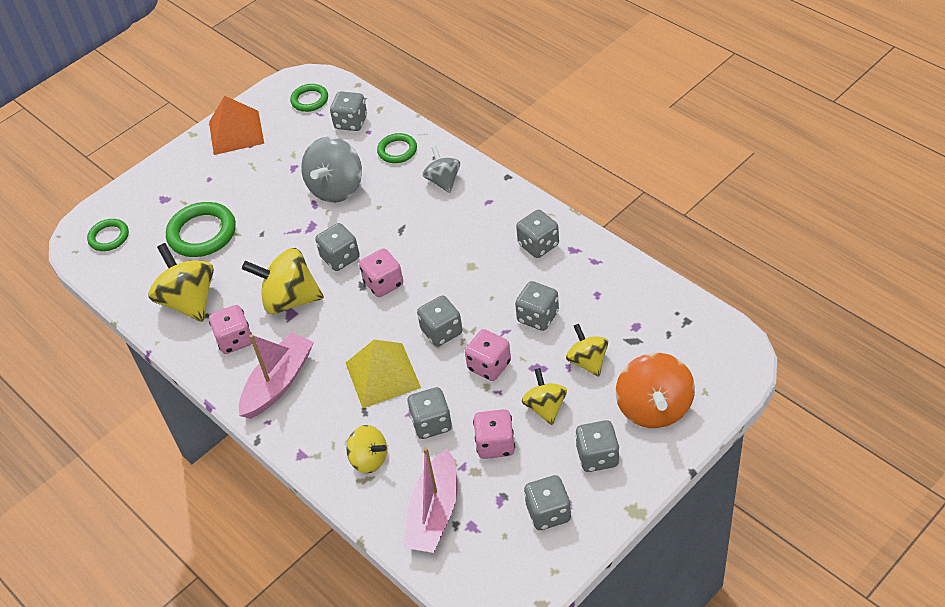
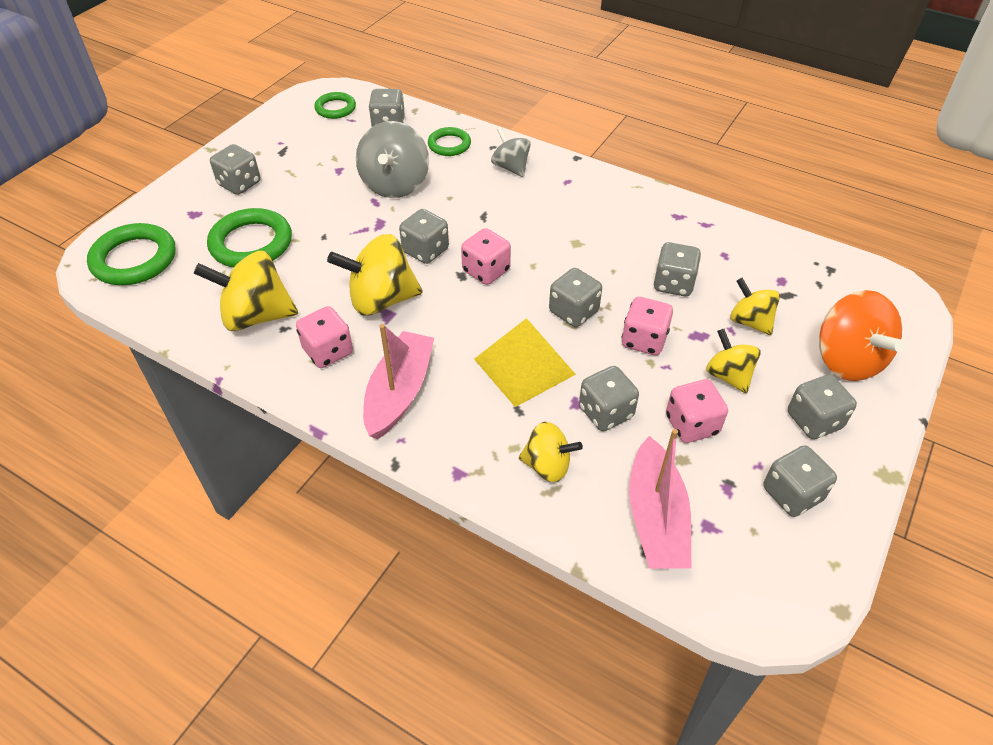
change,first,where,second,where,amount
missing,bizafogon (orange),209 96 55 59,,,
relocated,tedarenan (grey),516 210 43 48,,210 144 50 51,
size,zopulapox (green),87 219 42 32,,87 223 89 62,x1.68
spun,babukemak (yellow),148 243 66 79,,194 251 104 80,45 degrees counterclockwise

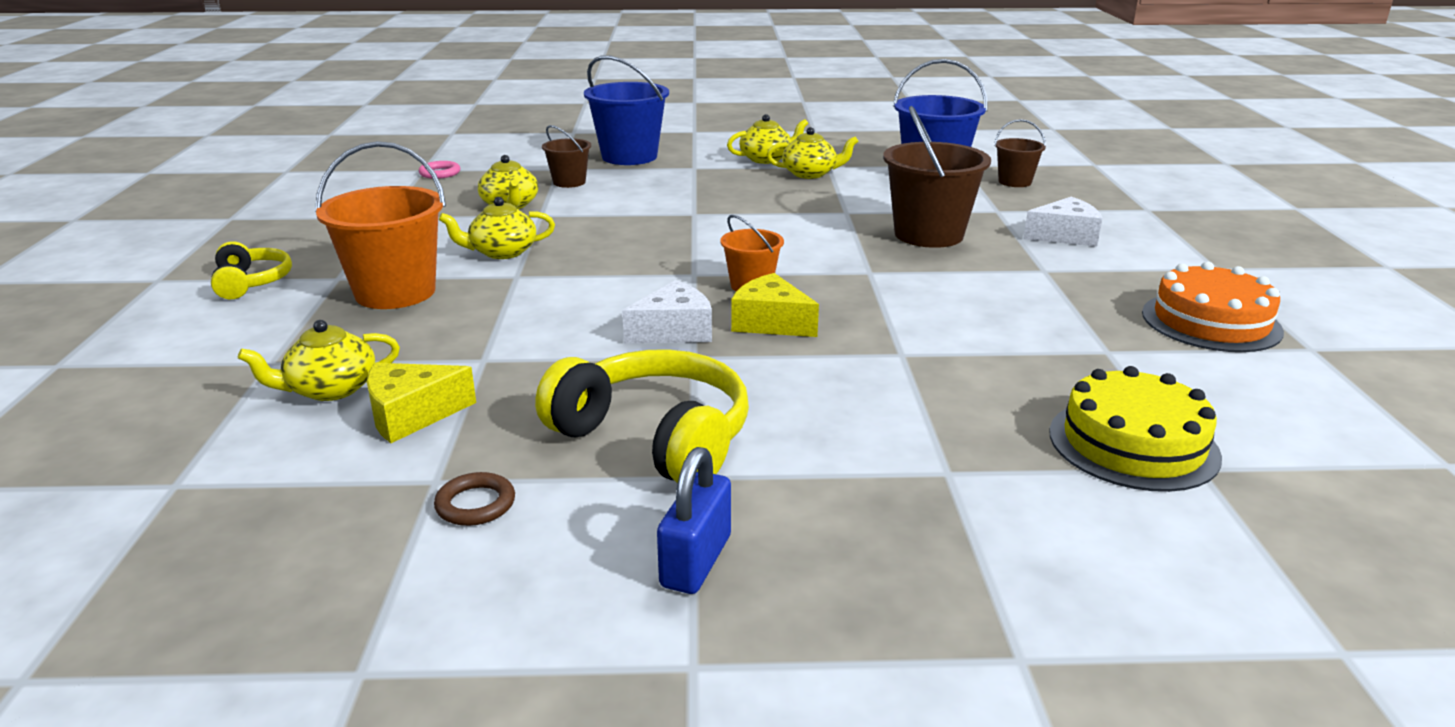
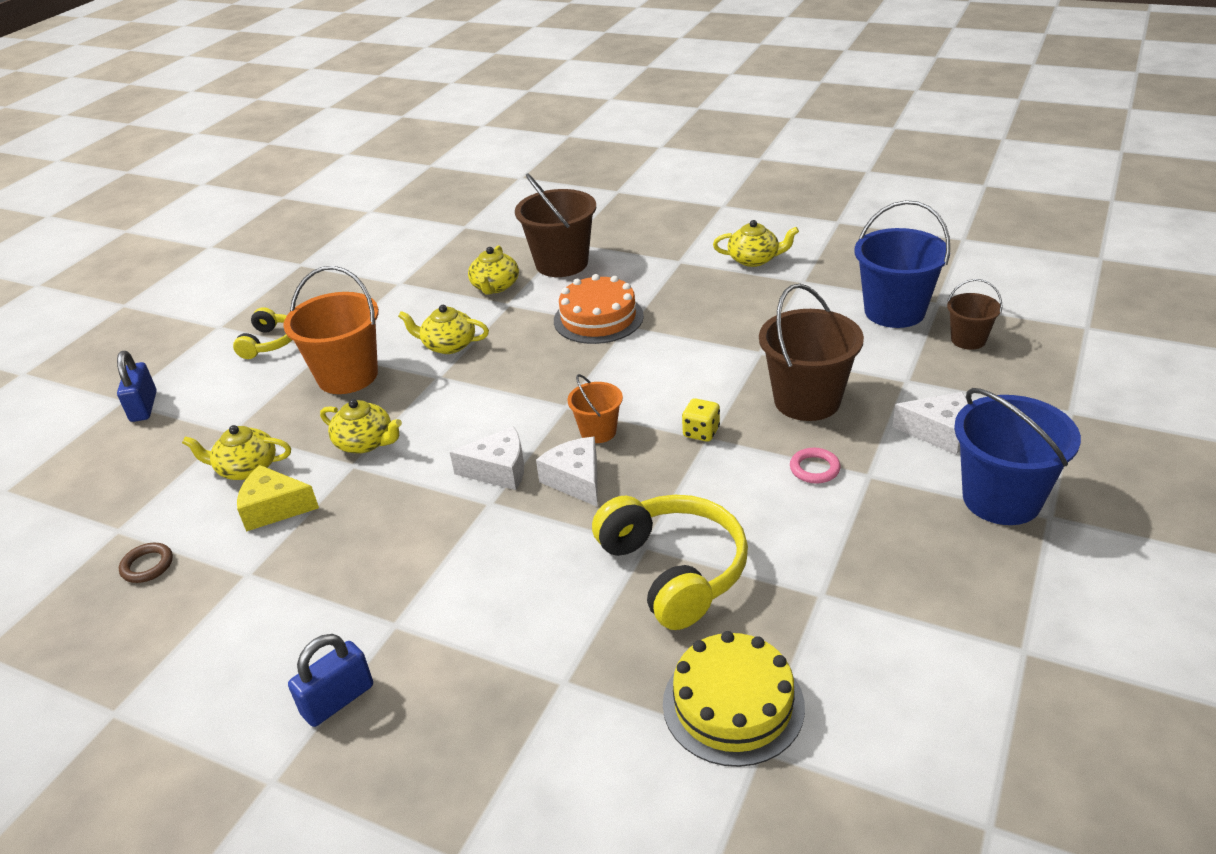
change,first,where,second,where,amount
relocated,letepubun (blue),584 55 85 110,,954 388 127 137,
size,letepubun (brown),542 125 49 63,,515 173 81 104,x1.85
relocated,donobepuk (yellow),767 127 92 52,,320 399 82 54,
relocated,zopulapox (pink),419 161 41 18,,790 448 51 35,
relocated,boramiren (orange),1142 262 142 90,,554 274 90 70,
colour,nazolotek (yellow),731 273 88 64,nazolotek (white),536 437 62 70,
relocated,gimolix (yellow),535 349 214 134,,592 495 156 135,
relocated,zopulapox (brown),434 472 81 54,,119 543 54 40,
appeared,,,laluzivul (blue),117 351 40 71,
appeared,,,tedarenan (yellow),682 398 38 44,

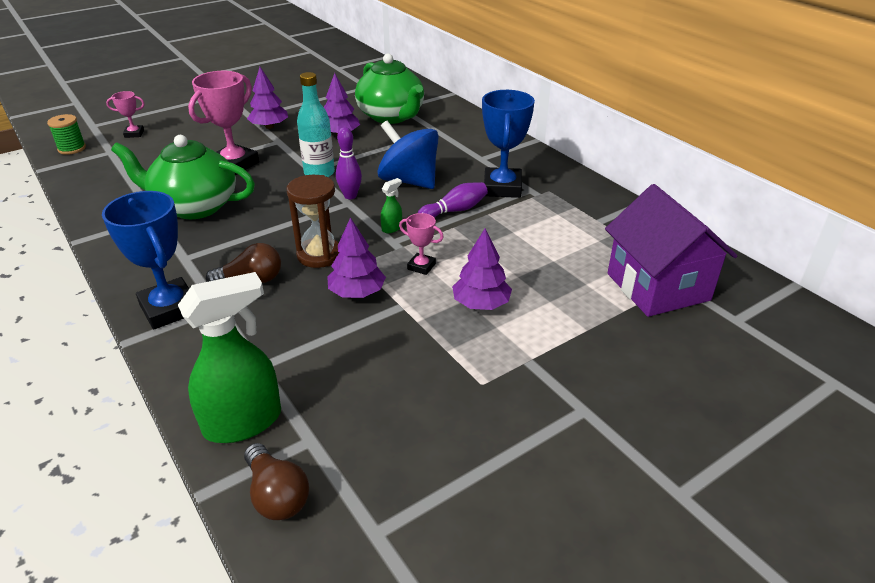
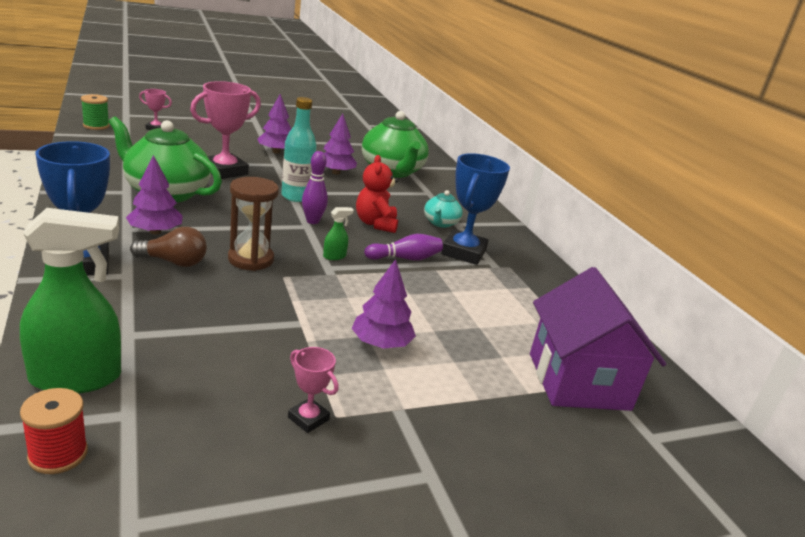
change,first,where,second,where,amount
exchanged,babukemak (blue),378 121 61 68,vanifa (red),356 155 42 78,
relocated,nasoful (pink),399 213 45 62,,288 347 50 86,
relocated,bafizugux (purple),327 218 59 80,,126 155 57 79,
exchanged,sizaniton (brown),244 443 65 77,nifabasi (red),20 388 68 86,
appeared,,,donobepuk (turquoise),424 190 39 38,

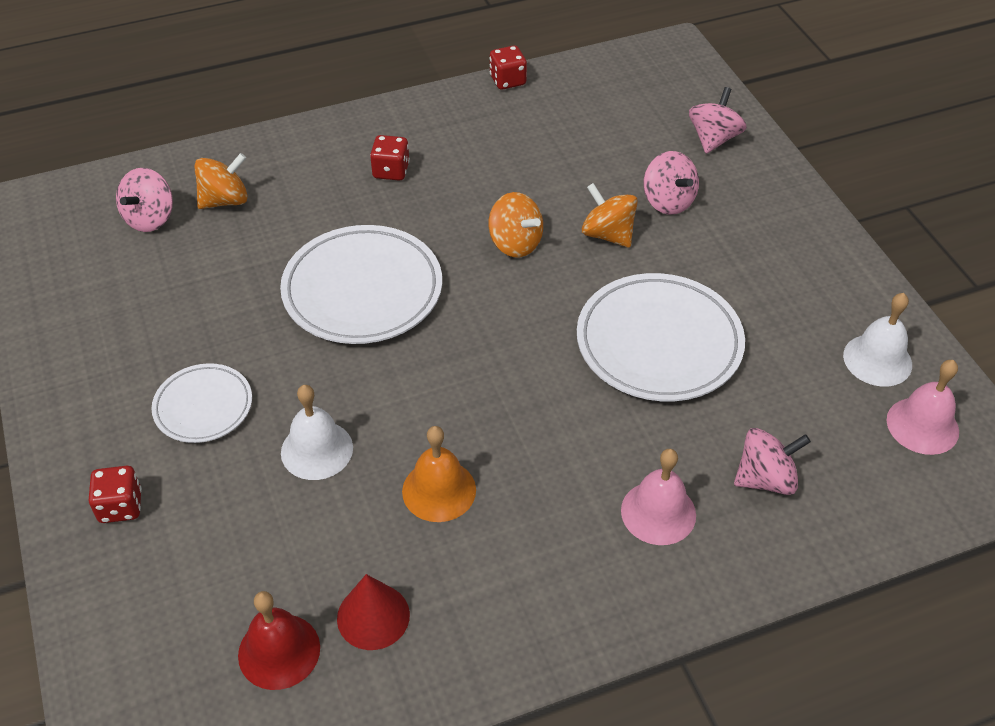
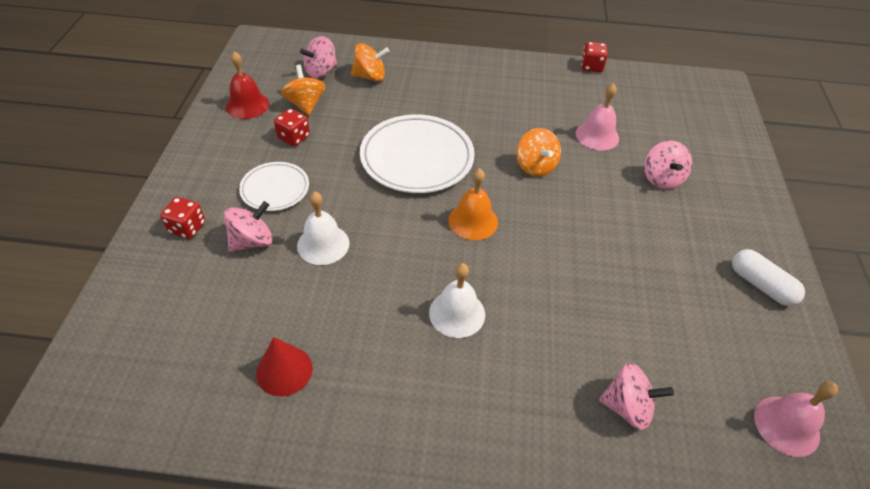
change,first,where,second,where,amount
relocated,babukemak (pink),689 87 58 67,,224 201 49 51,
relocated,tedarenan (red),370 135 40 46,,274 109 36 37,
relocated,babukemak (orange),582 183 56 65,,281 65 44 50,
missing,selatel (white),577 273 168 128,,,
relocated,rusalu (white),843 293 69 94,,429 263 56 75,
relocated,rusalu (orange),402 426 74 96,,448 168 50 72,
relocated,rusalu (pink),621 449 75 96,,576 83 43 67,
relocated,rusalu (red),238 591 82 99,,226 51 43 68,
appeared,,,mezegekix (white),732 249 73 57,

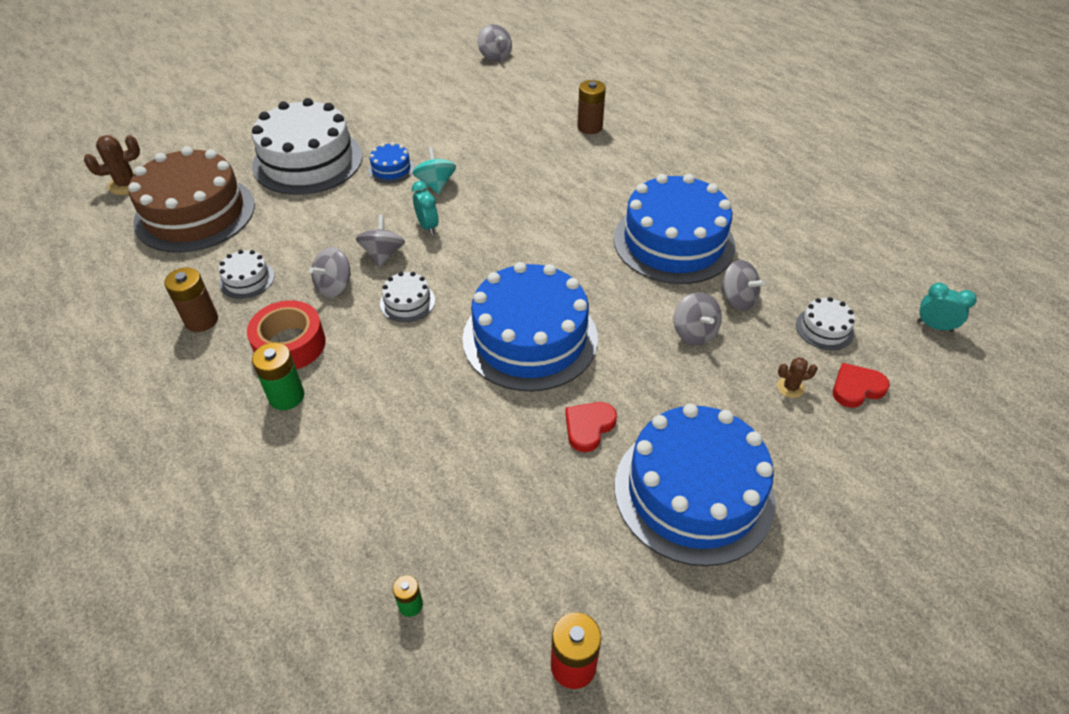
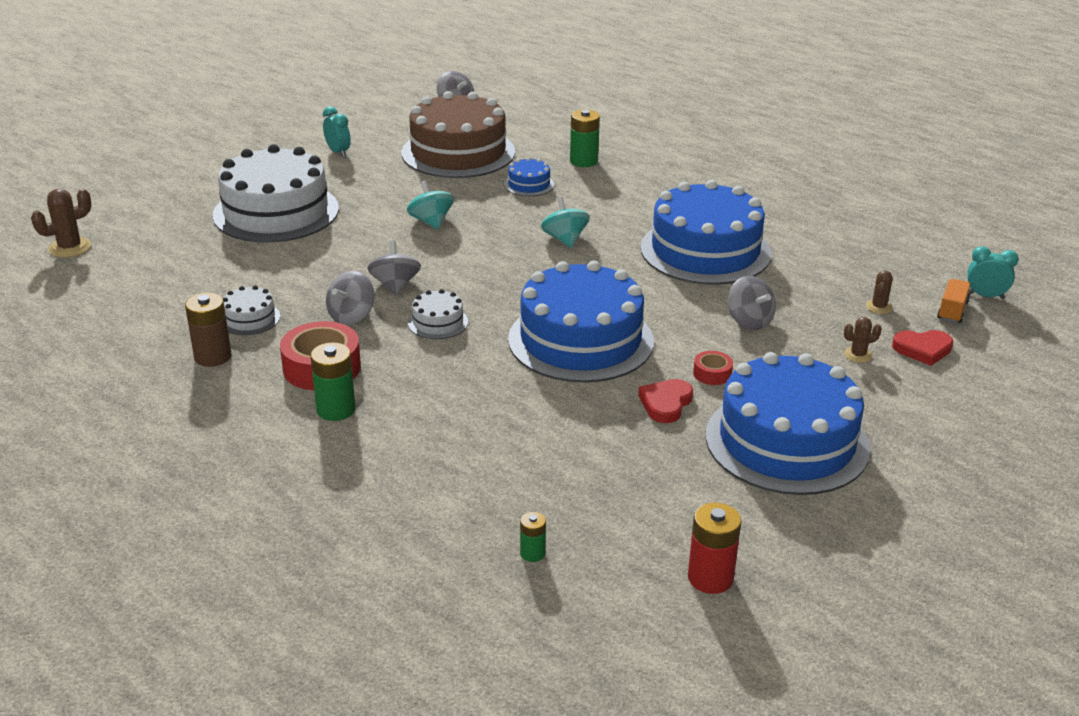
change,first,where,second,where,amount
colour,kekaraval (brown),577 80 29 54,kekaraval (green),570 109 30 58,
relocated,boramiren (blue),368 142 47 41,,504 157 50 39,
relocated,boramiren (brown),128 146 127 107,,401 91 114 87,
relocated,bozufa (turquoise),412 181 27 54,,323 106 28 51,
missing,babukemak (grey),720 260 45 51,,,
exchanged,boramiren (white),796 297 59 53,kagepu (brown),866 270 27 44,
spun,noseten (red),833 363 57 45,,892 330 61 36,150 degrees counterclockwise
appeared,,,babukemak (turquoise),541 197 49 51,
appeared,,,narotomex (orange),937 279 34 44,
appeared,,,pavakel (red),693 351 40 34,

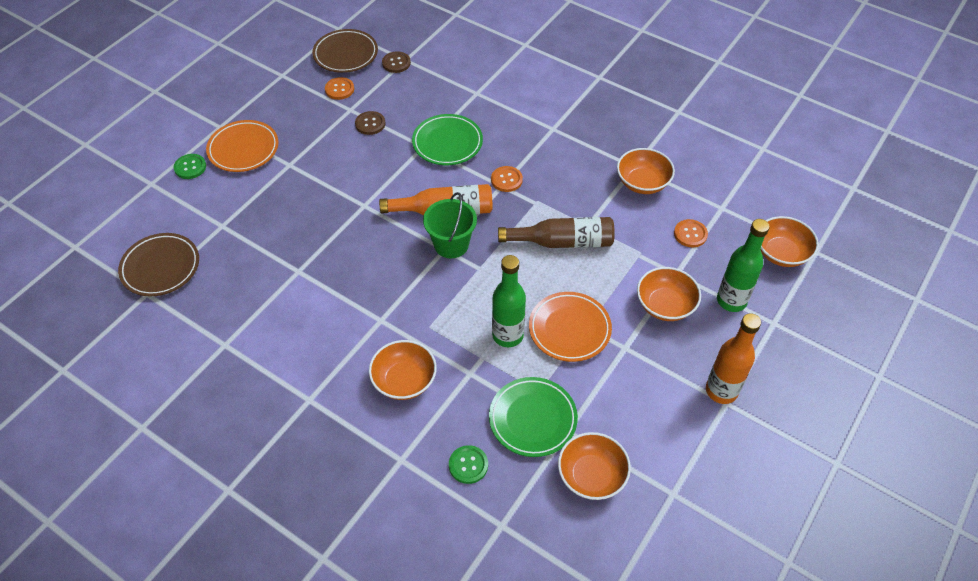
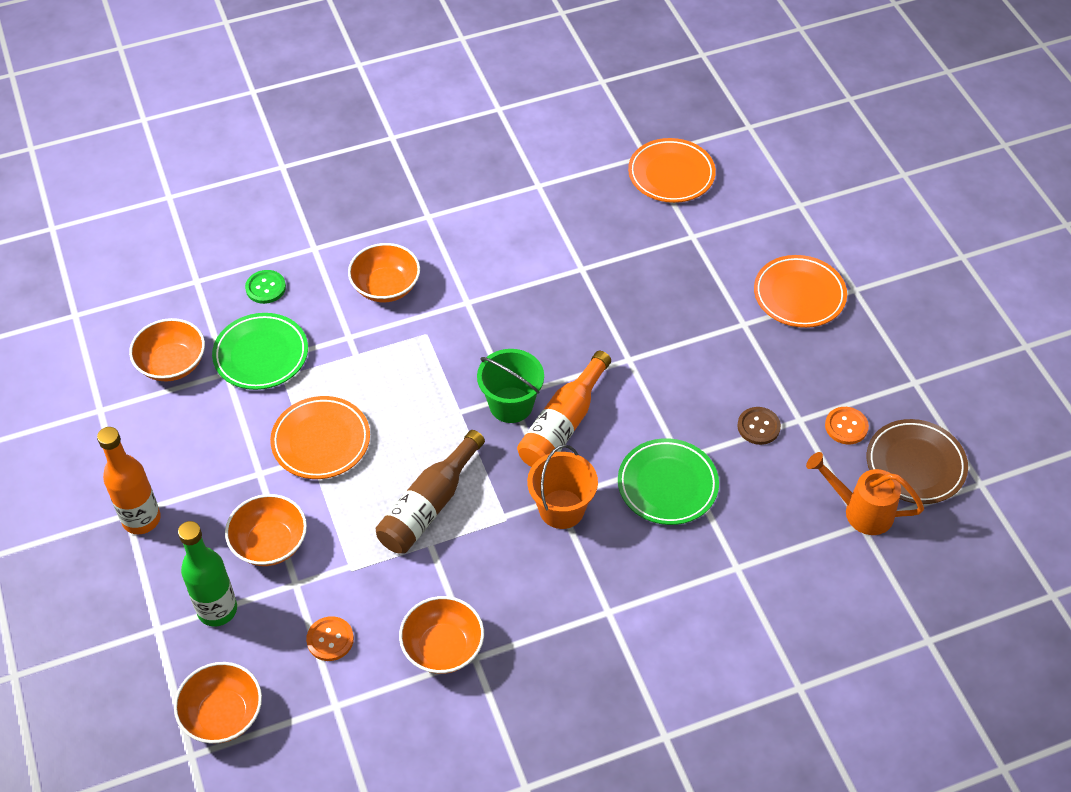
change,first,where,second,where,amount
exchanged,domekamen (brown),382 51 29 22,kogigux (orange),806 452 118 83,
missing,domekamen (green),174 154 32 25,,,
exchanged,domekamen (orange),491 166 32 26,letepubun (orange),527 445 71 84,
colour,selatel (brown),118 233 81 64,selatel (orange),628 138 88 65,
missing,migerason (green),492 255 34 92,,,

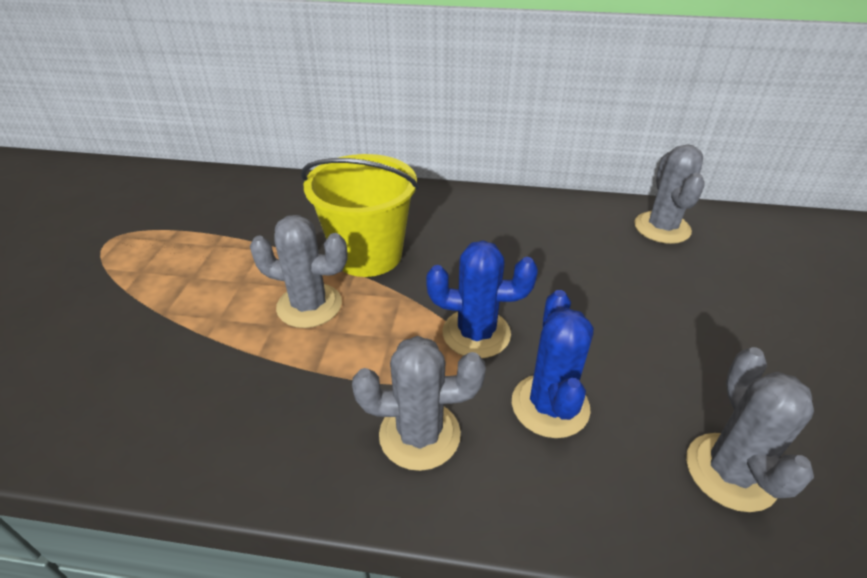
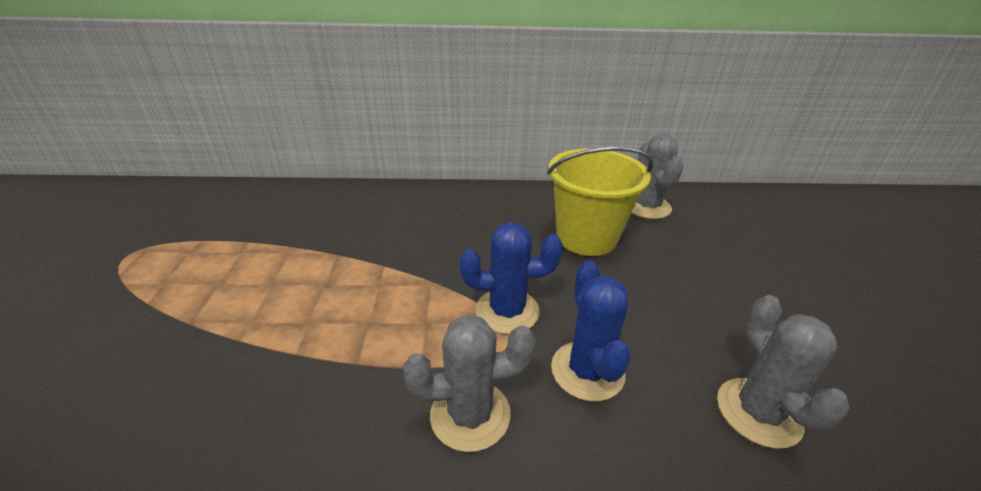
change,first,where,second,where,amount
relocated,letepubun (yellow),301 154 118 123,,547 146 107 110,
missing,kagepu (grey),250 215 98 113,,,

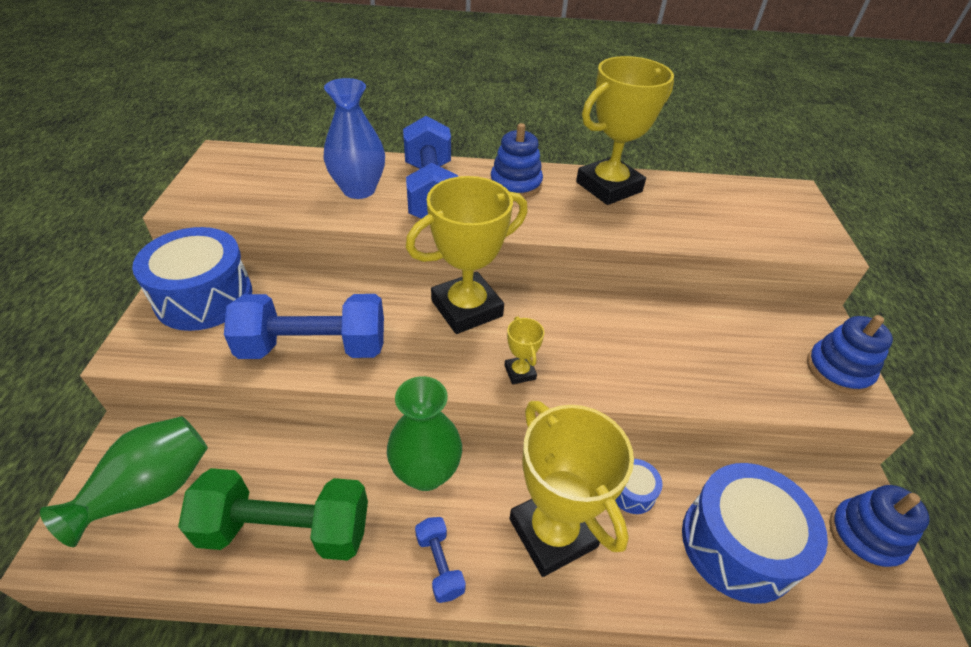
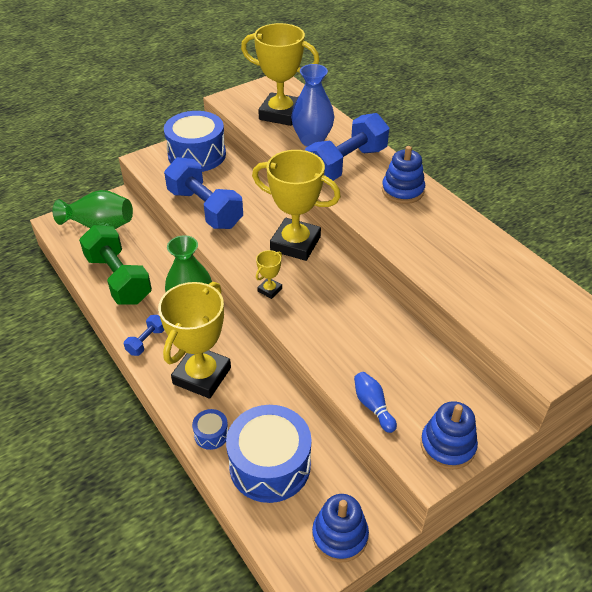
change,first,where,second,where,amount
relocated,nasoful (yellow),576 56 98 149,,241 23 79 103,
relocated,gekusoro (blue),615 459 48 55,,192 409 37 41,
appeared,,,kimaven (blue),354 372 43 61,

